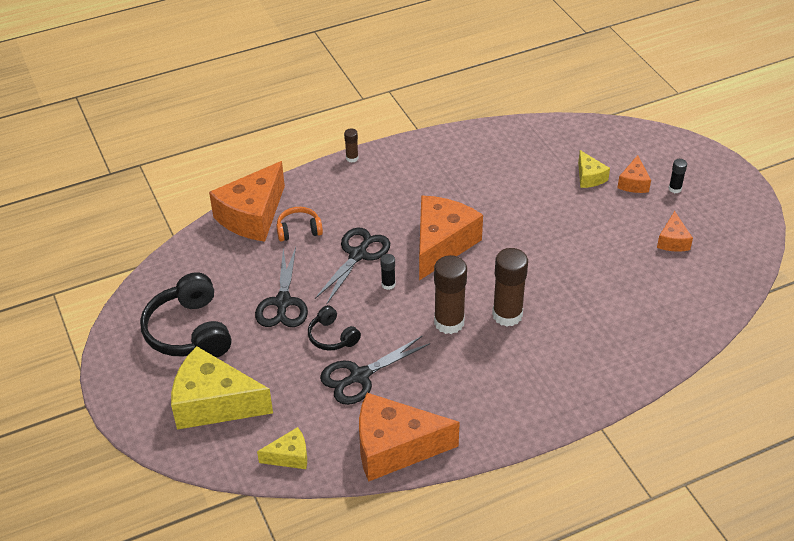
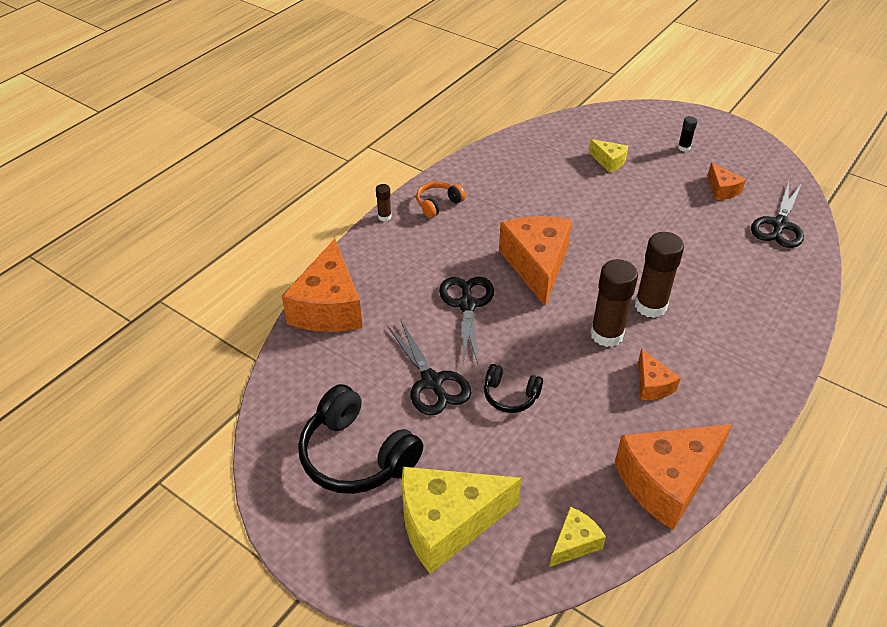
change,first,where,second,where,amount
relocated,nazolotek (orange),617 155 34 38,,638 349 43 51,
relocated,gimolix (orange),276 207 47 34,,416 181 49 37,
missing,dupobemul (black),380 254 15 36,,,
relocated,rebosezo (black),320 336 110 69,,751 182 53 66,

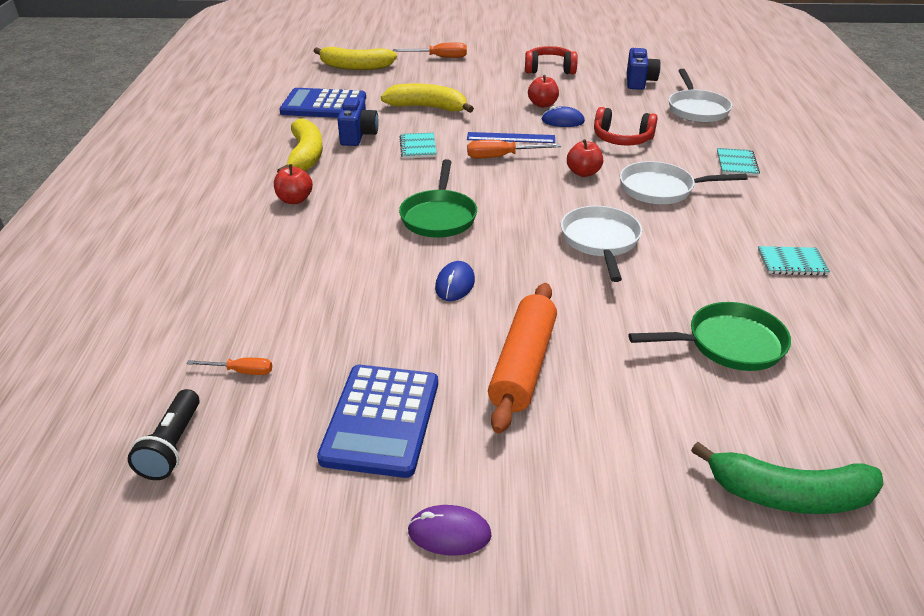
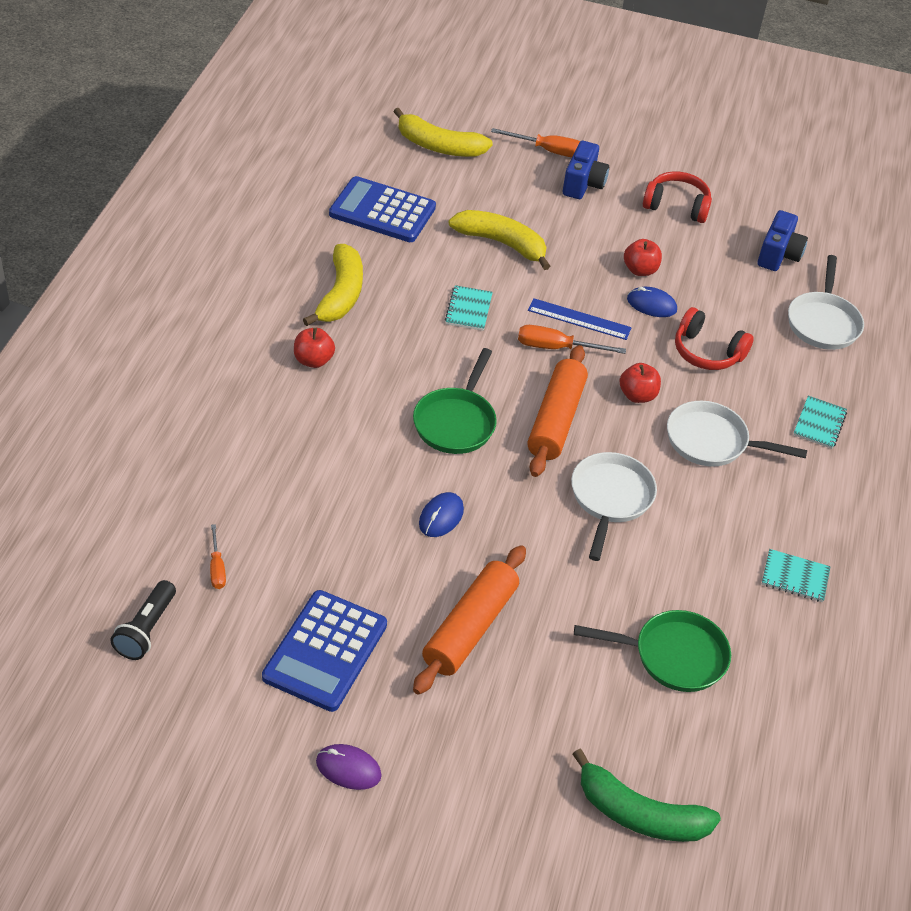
change,first,where,second,where,amount
relocated,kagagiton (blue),337 97 42 49,,563 141 46 58,
spun,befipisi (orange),187 358 85 17,,210 524 16 65,60 degrees clockwise
appeared,,,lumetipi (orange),527 345 61 132,

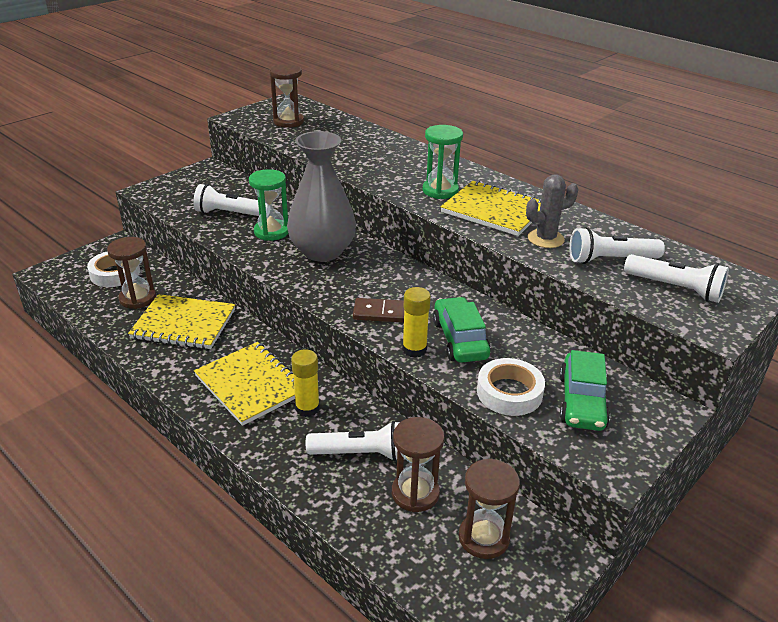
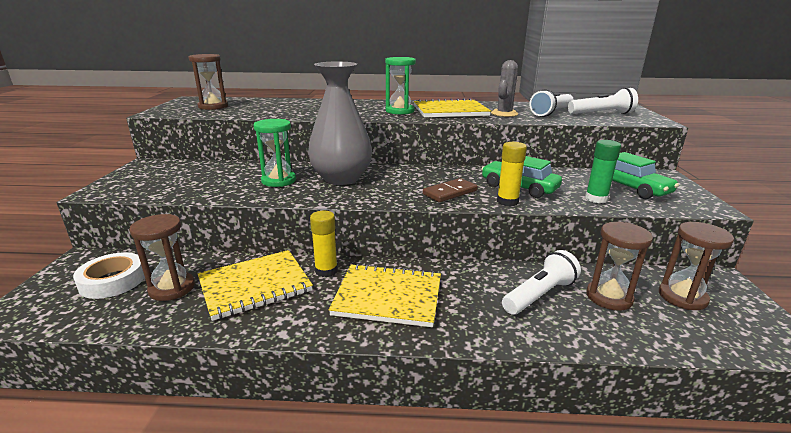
change,first,where,second,where,amount
missing,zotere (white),193 184 74 32,,,
relocated,dupobemul (yellow),291 349 29 68,,310 211 28 66,
exchanged,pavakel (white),477 358 68 58,dupobemul (green),585 140 36 63,

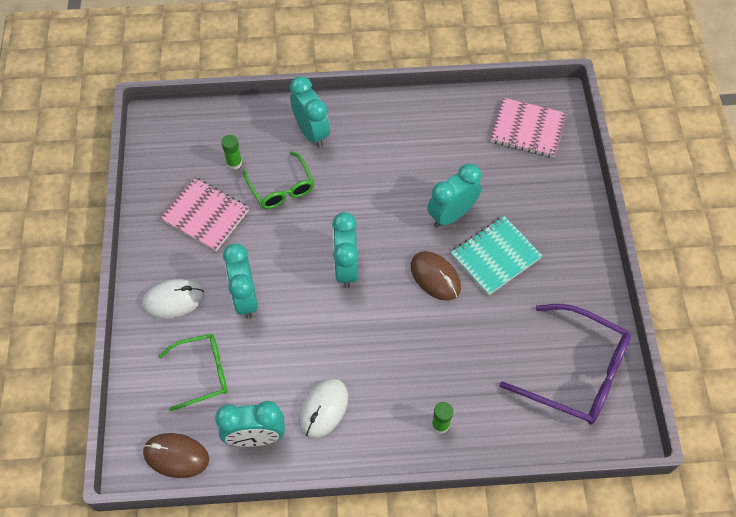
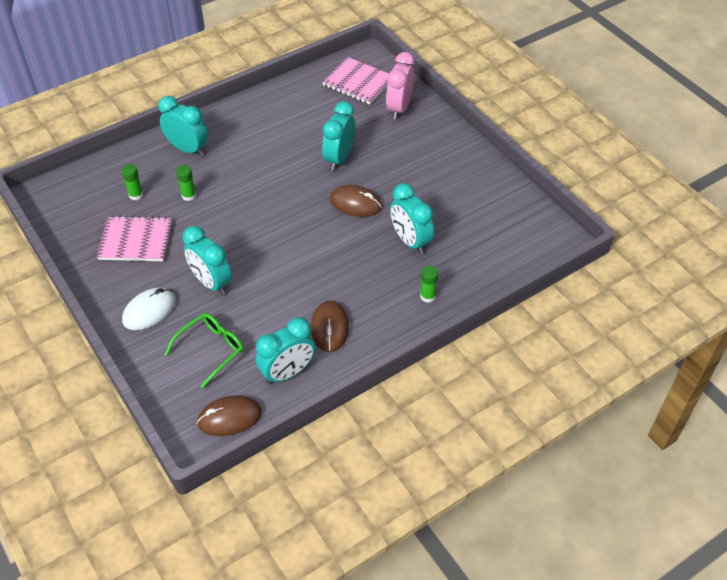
change,first,where,second,where,amount
spun,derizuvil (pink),491 98 76 59,,322 57 67 47,45 degrees clockwise
exchanged,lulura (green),243 151 71 58,dupobemul (green),176 165 20 36,
relocated,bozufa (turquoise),332 212 26 76,,390 183 44 71,
missing,derizuvil (turquoise),451 216 91 80,,,
missing,lulura (purple),499 304 132 121,,,
colour,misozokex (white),299 379 49 59,misozokex (brown),311 300 38 52,
appeared,,,bozufa (pink),386 52 28 68,

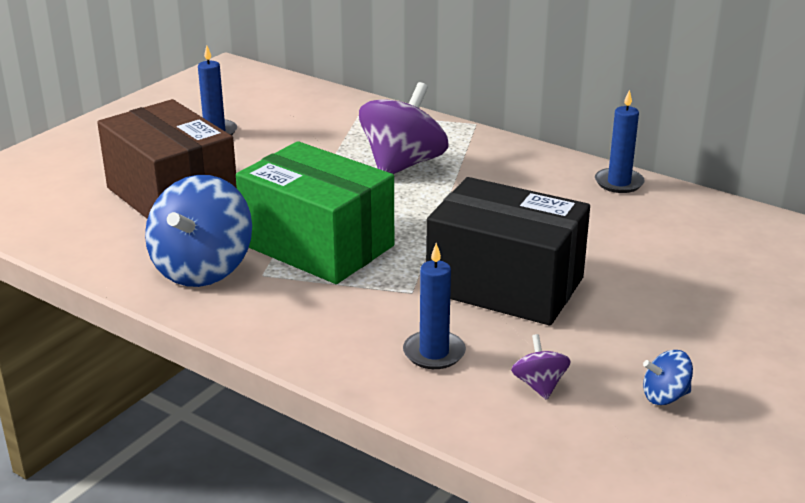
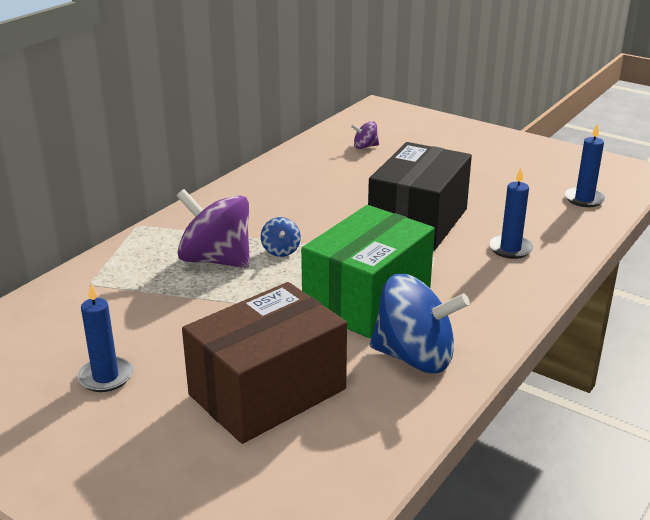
change,first,where,second,where,amount
relocated,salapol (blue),595 89 50 104,,565 125 41 82,
relocated,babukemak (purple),511 334 60 66,,351 121 28 28,
relocated,babukemak (blue),643 350 50 55,,261 217 40 40,

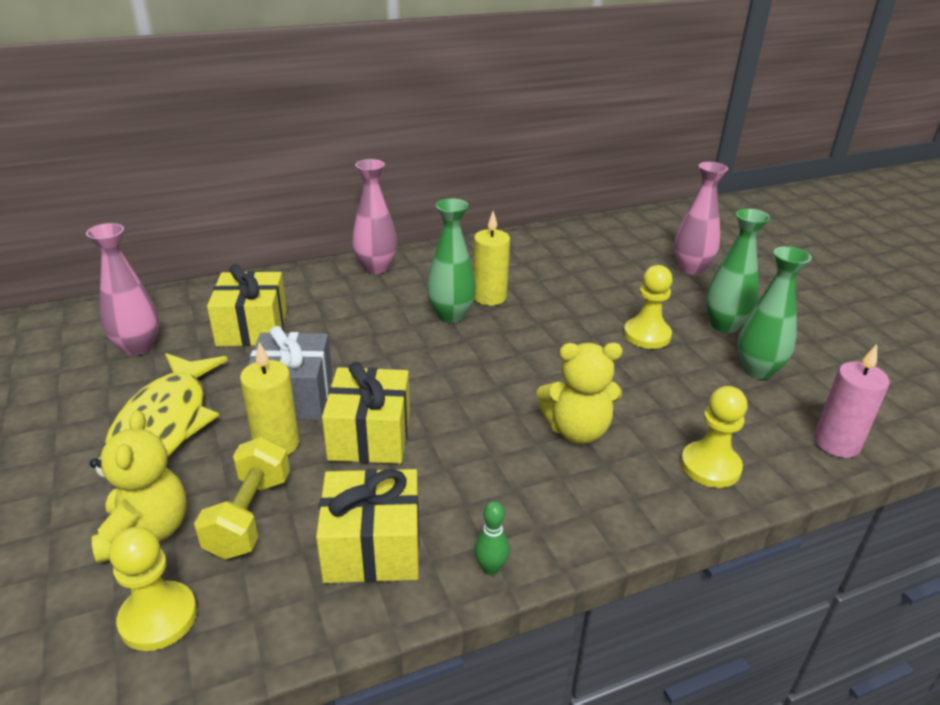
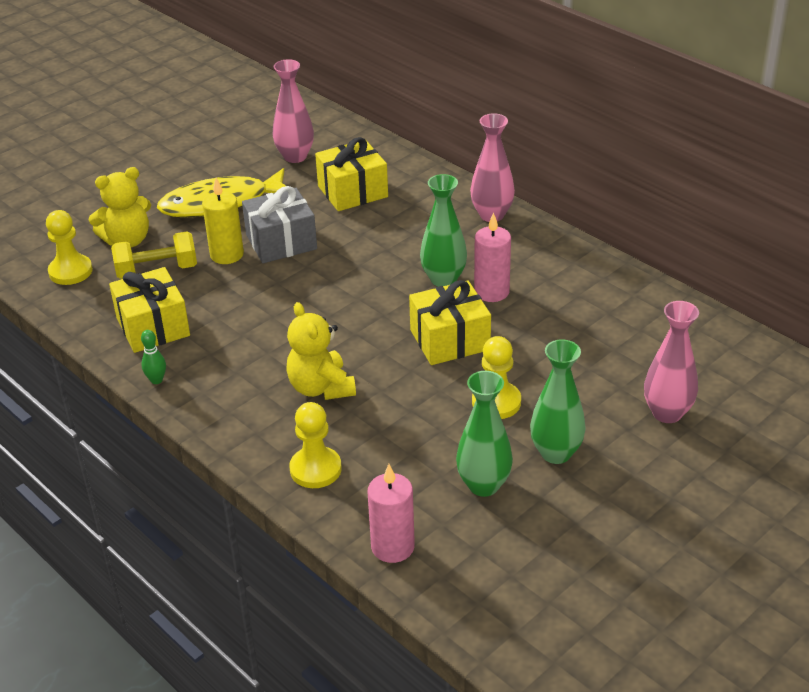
change,first,where,second,where,amount
colour,salapol (yellow),473 211 37 95,salapol (pink),474 212 37 90,
relocated,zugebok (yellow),322 362 88 102,,409 280 82 85,

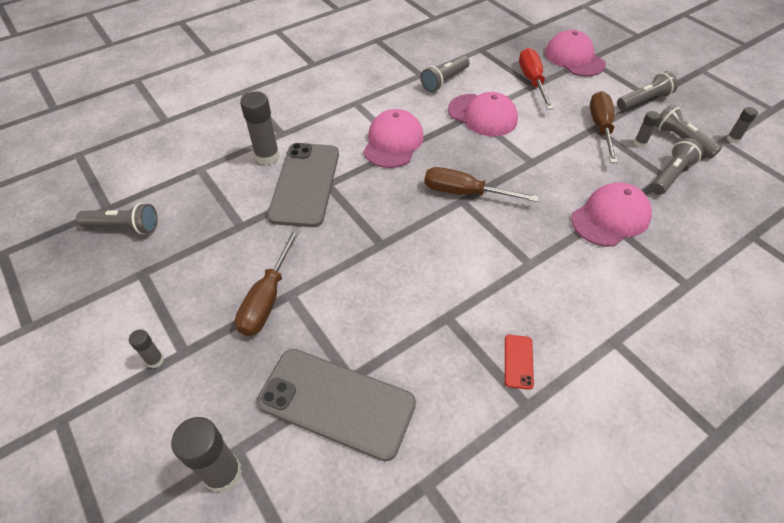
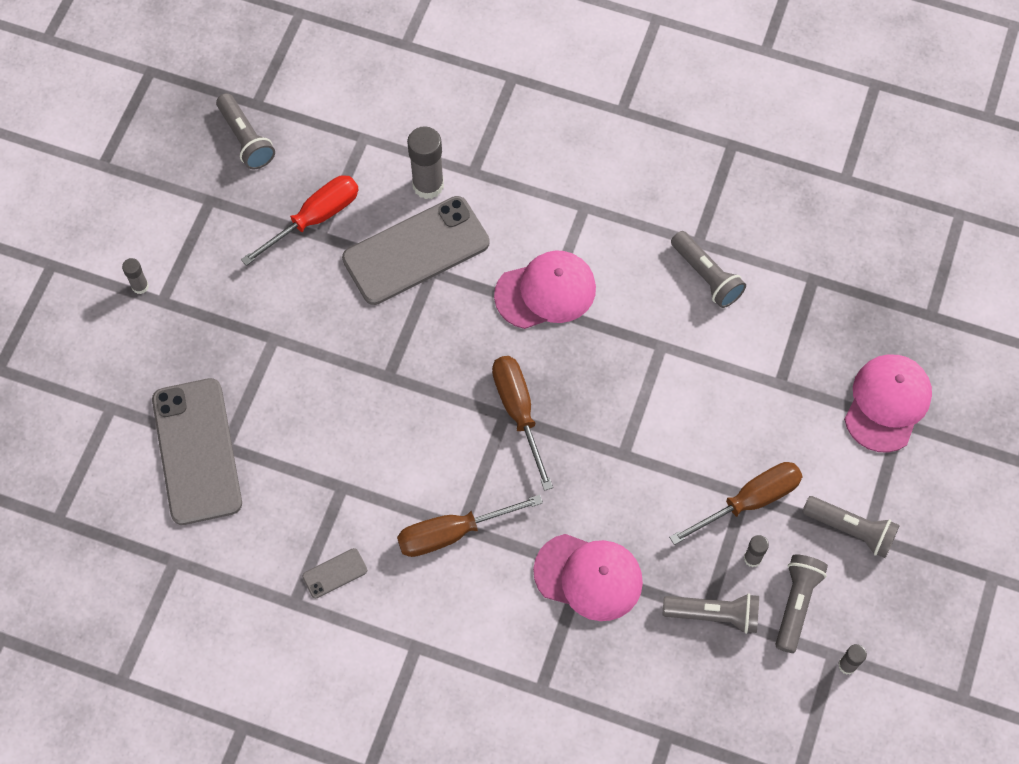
change,first,where,second,where,amount
relocated,befipisi (red),519 48 35 62,,241 175 118 91,
spun,zotere (grey),420 56 50 36,,671 231 75 77,135 degrees counterclockwise
missing,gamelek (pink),448 92 70 44,,,
relocated,befipisi (brown),235 229 65 107,,397 495 146 62,
colour,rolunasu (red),505 335 29 55,rolunasu (grey),302 548 65 50,
missing,dupobemul (grey),171 417 71 76,,,

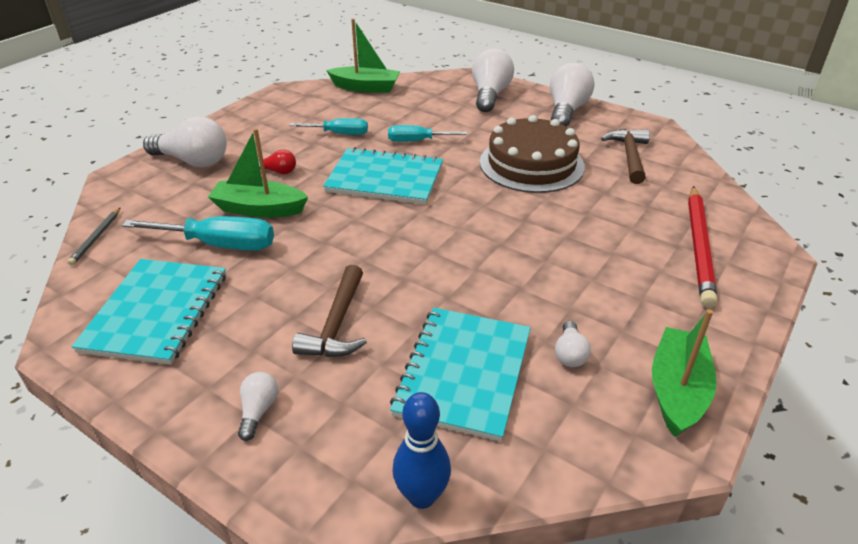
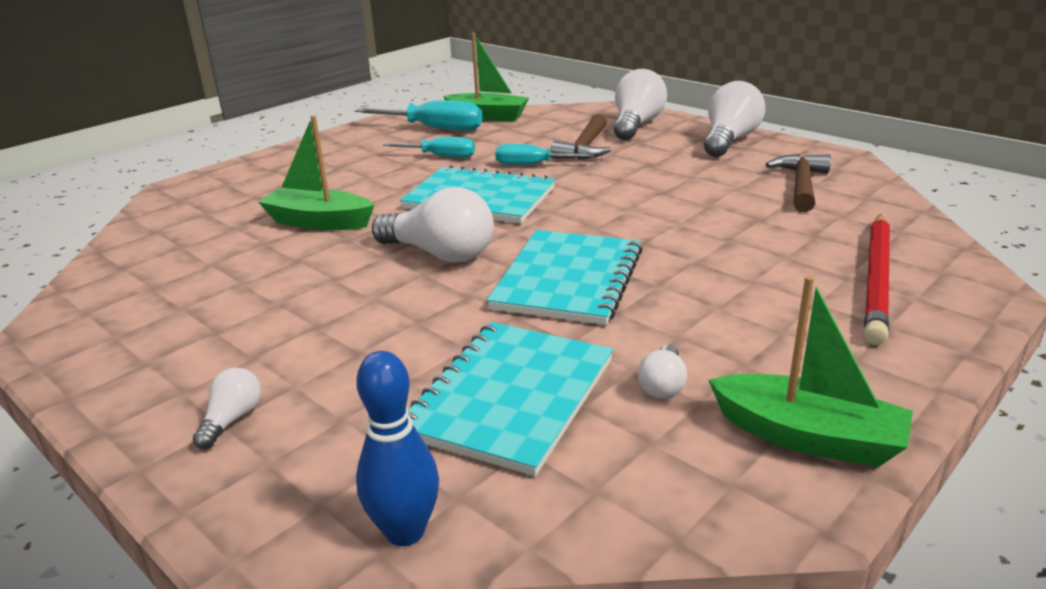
change,first,where,second,where,amount
missing,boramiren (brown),480 115 105 78,,,
relocated,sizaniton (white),143 116 84 51,,372 187 122 76,
missing,sizaniton (red),258 149 38 26,,,
missing,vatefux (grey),67 207 54 58,,,
relocated,befipisi (turquoise),122 216 152 35,,355 100 127 31,
relocated,derizuvil (turquoise),71 259 155 106,,487 230 155 95,
relocated,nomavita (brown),292 265 75 92,,551 114 60 46,
spun,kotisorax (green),652 309 65 128,,708 276 205 191,90 degrees clockwise

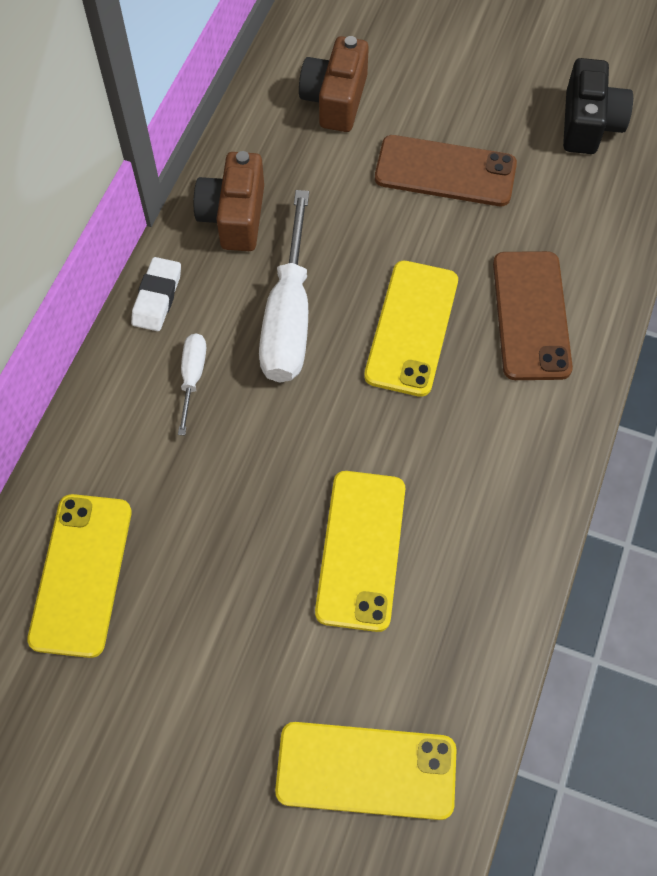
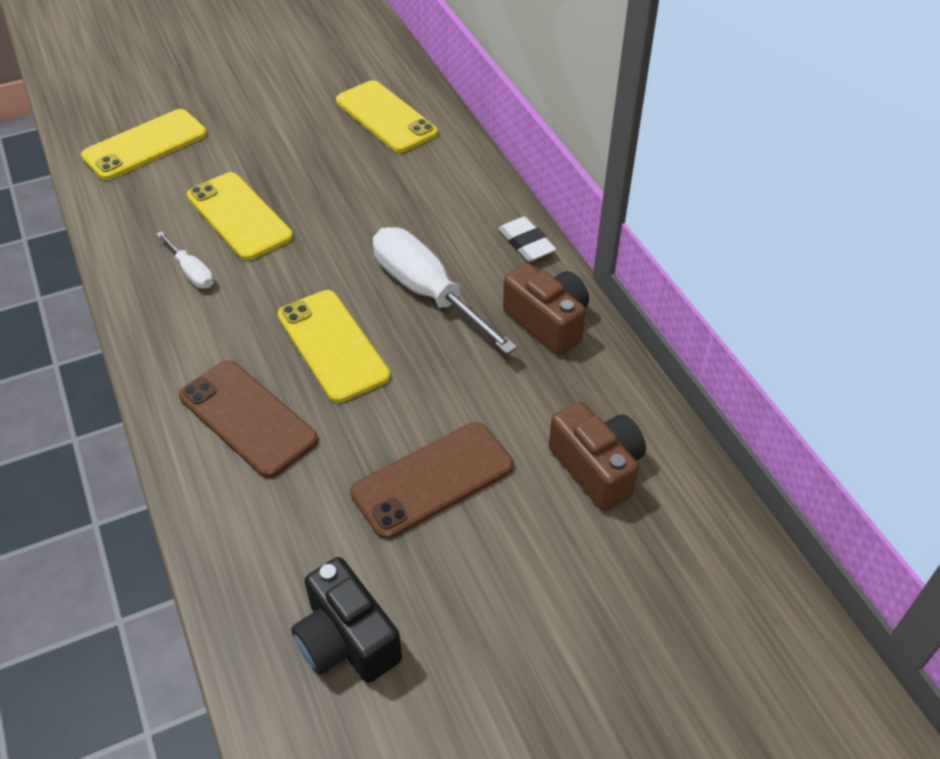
change,first,where,second,where,amount
relocated,befipisi (white),178 333 28 102,,156 231 58 58,

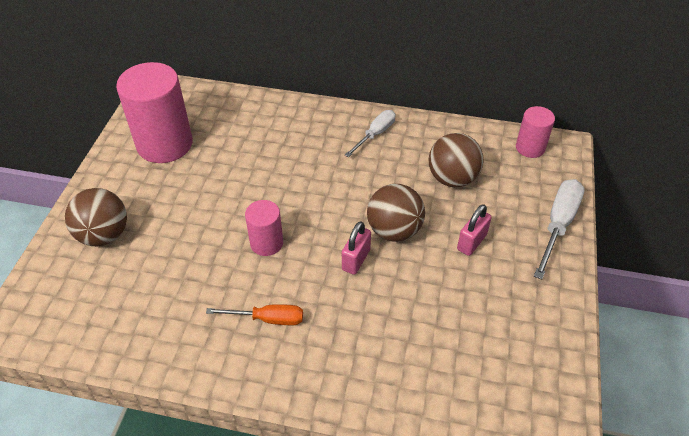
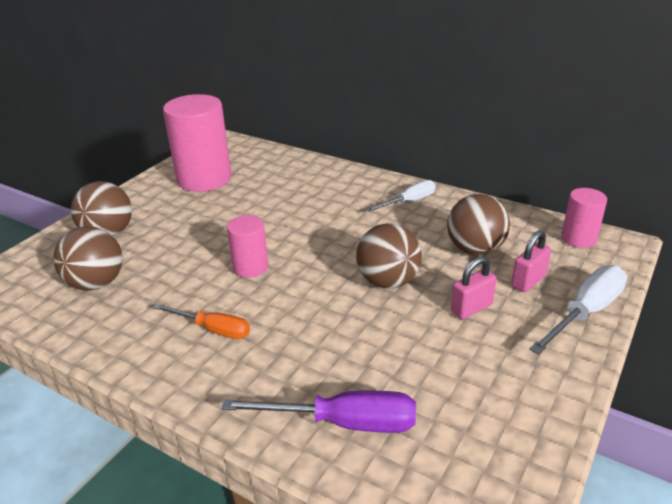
change,first,where,second,where,amount
relocated,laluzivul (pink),342 221 29 54,,511 230 40 62,
appeared,,,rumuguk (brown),54 226 69 65,
appeared,,,befipisi (purple),221 391 195 42,

